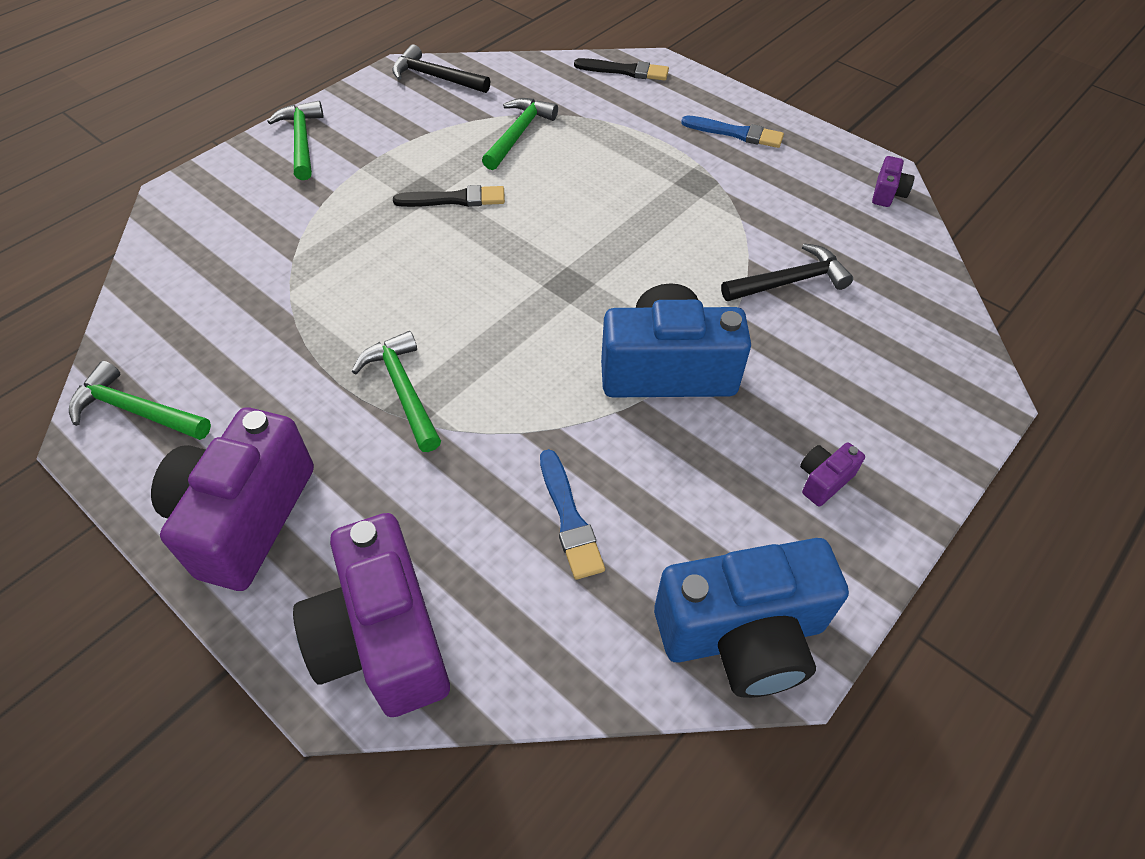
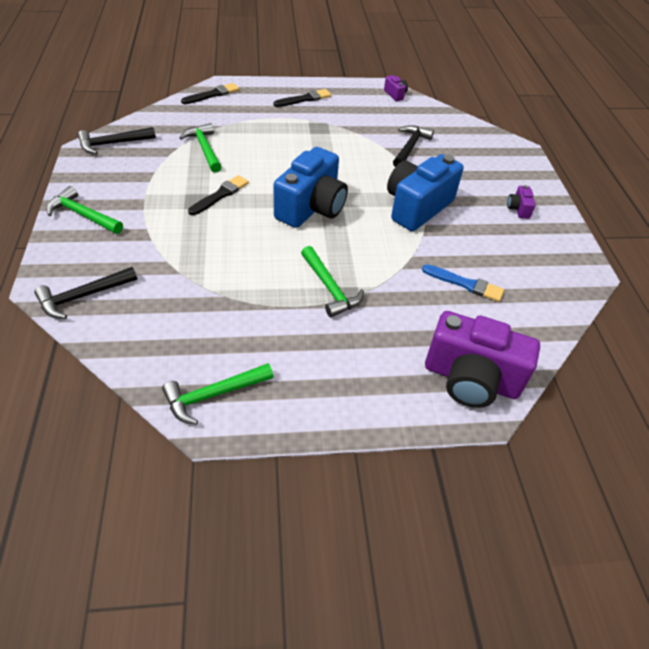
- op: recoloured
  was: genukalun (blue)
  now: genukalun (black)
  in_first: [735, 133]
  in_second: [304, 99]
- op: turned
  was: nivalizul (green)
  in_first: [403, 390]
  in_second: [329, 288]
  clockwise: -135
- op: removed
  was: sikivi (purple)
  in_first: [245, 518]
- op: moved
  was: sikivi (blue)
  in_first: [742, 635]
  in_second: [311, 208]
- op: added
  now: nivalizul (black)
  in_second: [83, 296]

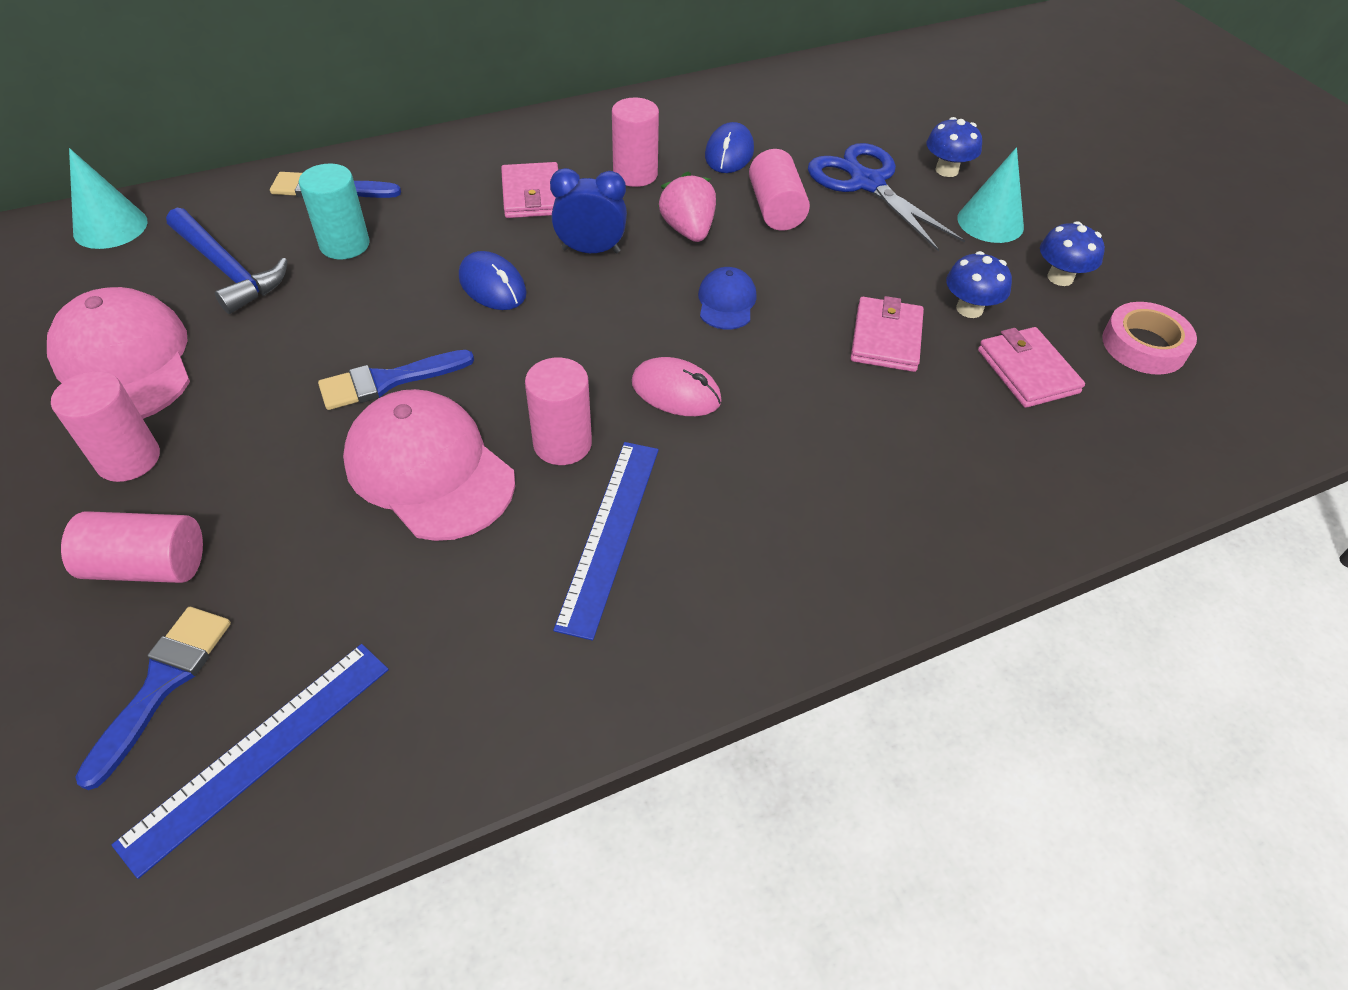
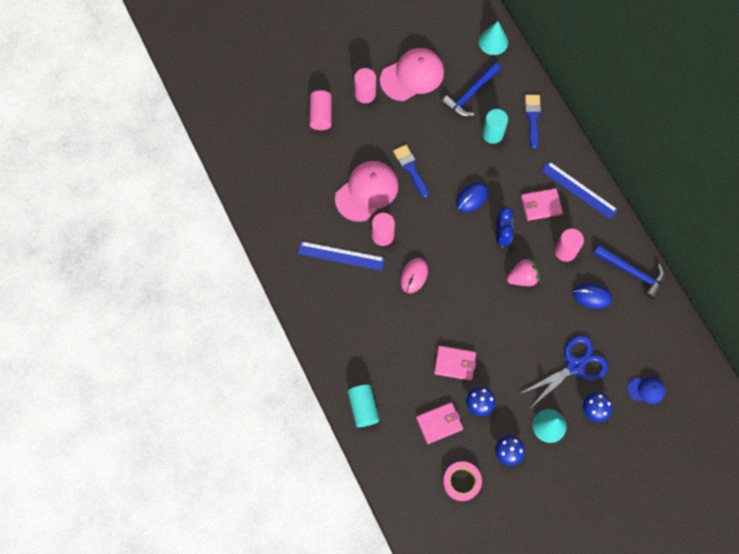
- op: removed
  was: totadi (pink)
  in_first: [776, 209]
- op: moved
  was: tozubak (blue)
  in_first: [726, 302]
  in_second: [646, 390]
- op: removed
  was: genukalun (blue)
  in_first: [162, 683]
- op: moved
  was: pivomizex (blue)
  in_first: [259, 752]
  in_second: [579, 190]
- op: added
  now: nivalizul (blue)
  in_second: [632, 272]
- op: added
  now: totadi (turquoise)
  in_second: [363, 408]

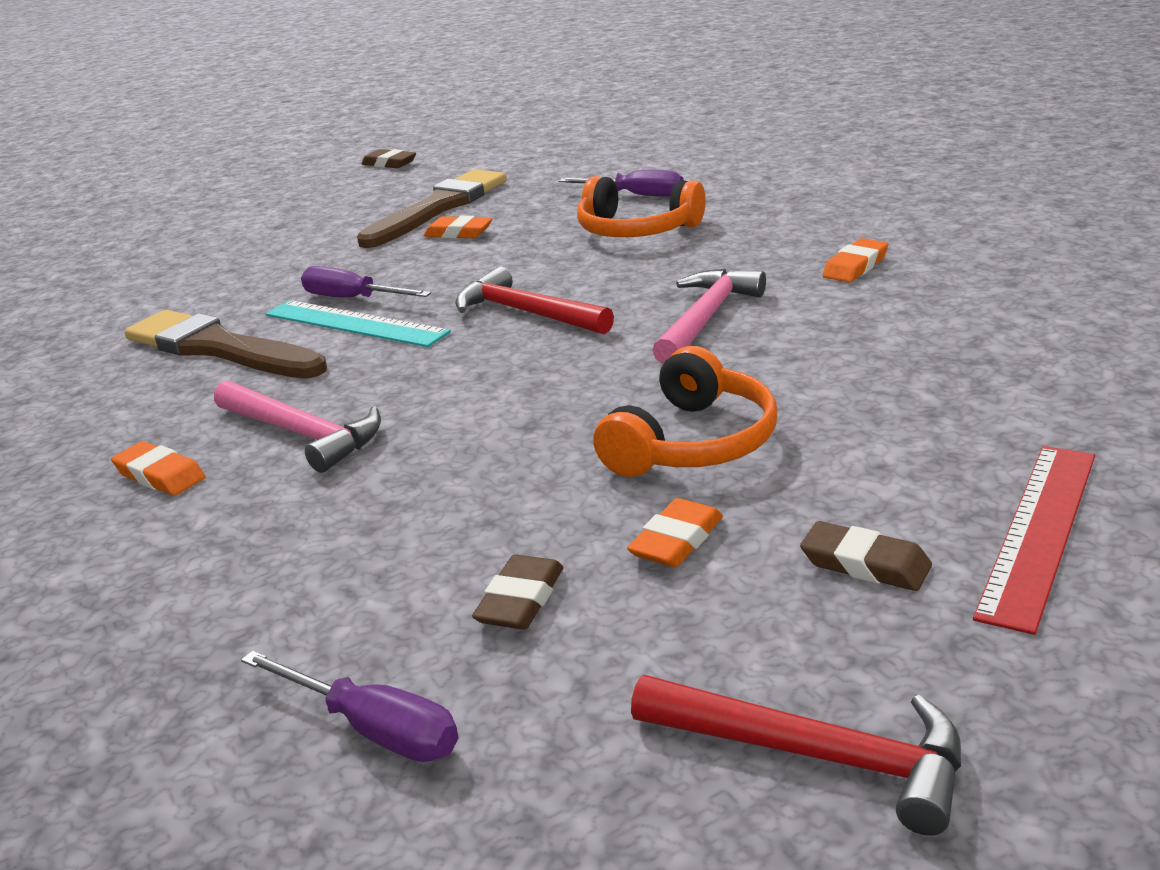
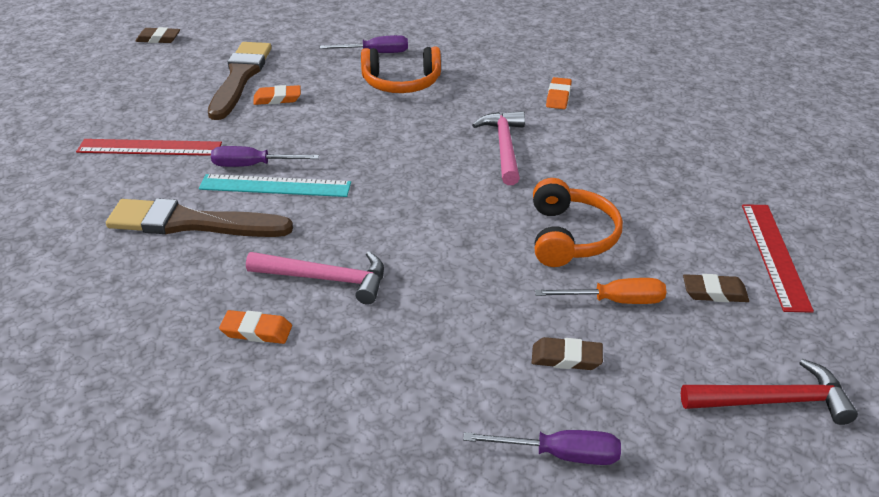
- op: removed
  was: nivalizul (red)
  in_first: [527, 313]
- op: replaced
  was: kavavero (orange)
  now: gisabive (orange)
  in_first: [676, 540]
  in_second: [614, 301]
- op: turned
  was: kavavero (brown)
  in_first: [520, 600]
  in_second: [566, 358]
  clockwise: -75
- op: added
  now: pivomizex (red)
  in_second: [149, 147]

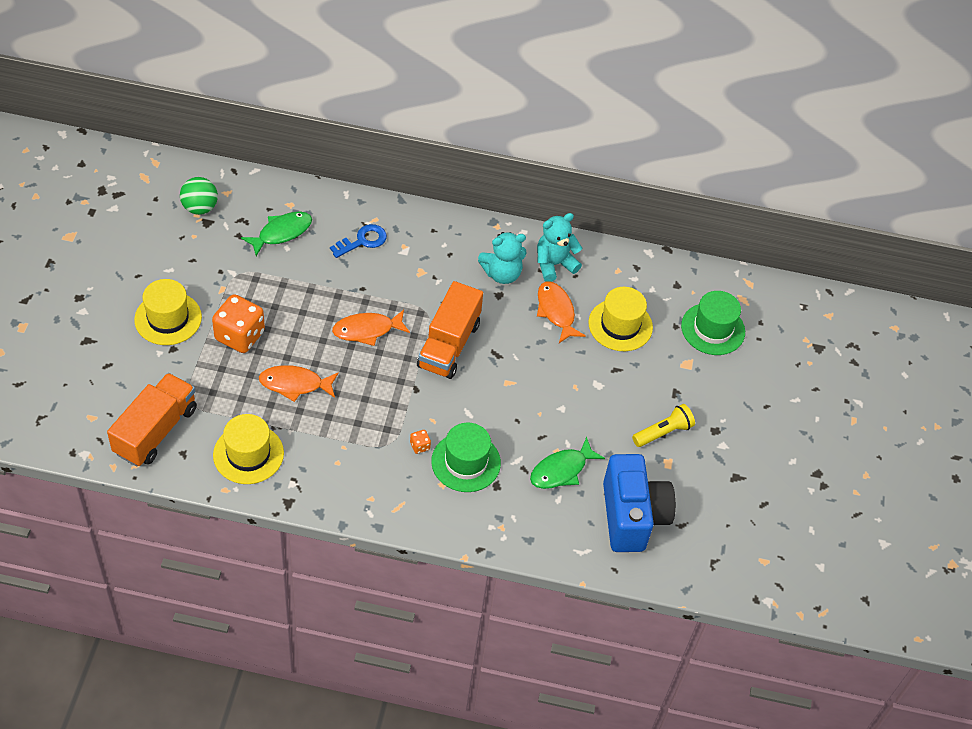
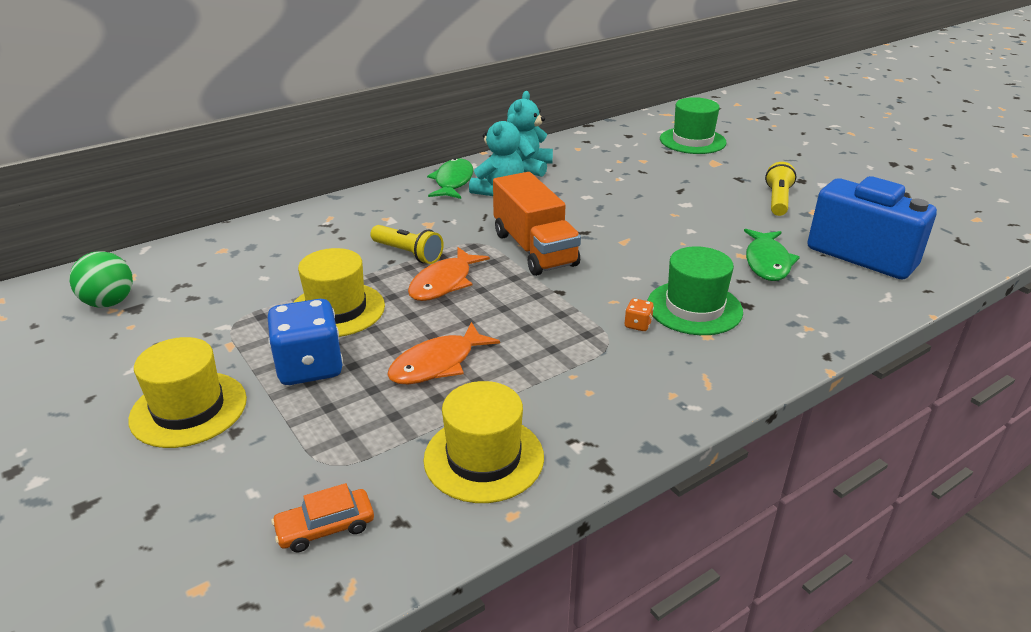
- op: moved
  was: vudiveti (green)
  in_first: [281, 233]
  in_second: [453, 181]
- op: removed
  was: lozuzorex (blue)
  in_first: [363, 241]
- op: removed
  was: vudiveti (orange)
  in_first: [556, 311]
- op: moved
  was: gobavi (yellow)
  in_first: [620, 325]
  in_second: [337, 310]
- op: recoloured
  was: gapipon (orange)
  now: gapipon (blue)
  in_first: [240, 336]
  in_second: [310, 367]
- op: replaced
  was: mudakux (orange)
  now: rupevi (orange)
  in_first: [156, 431]
  in_second: [325, 527]
- op: added
  now: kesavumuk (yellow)
  in_second: [408, 253]

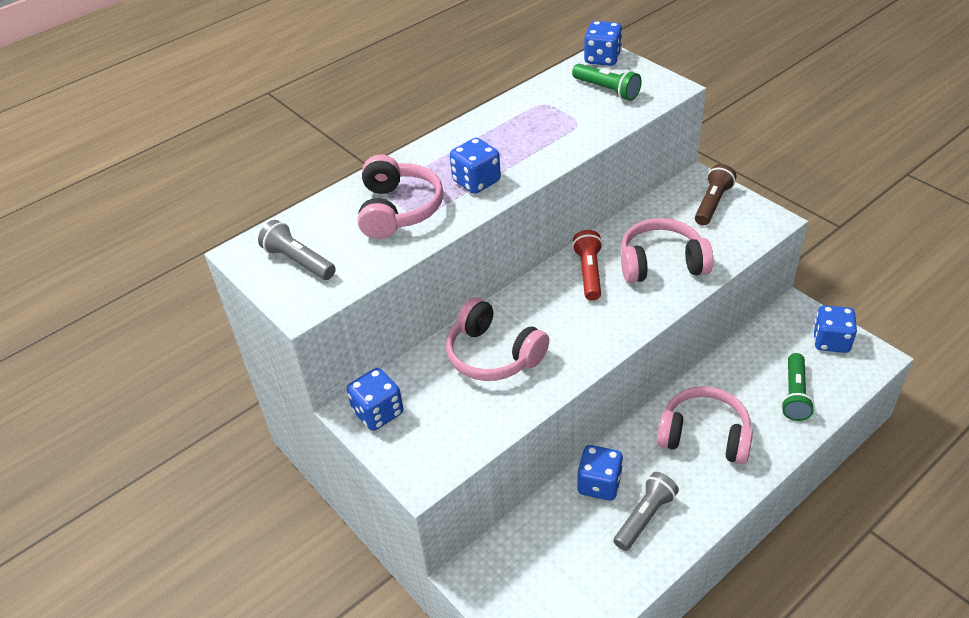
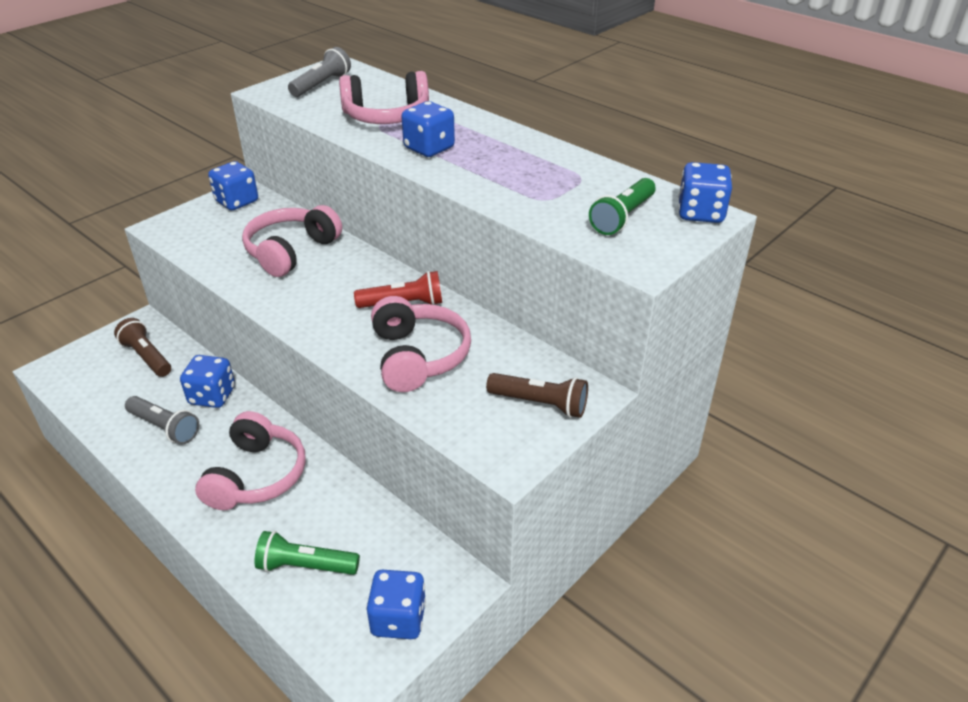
- op: added
  now: kesavumuk (brown)
  in_second: [147, 357]

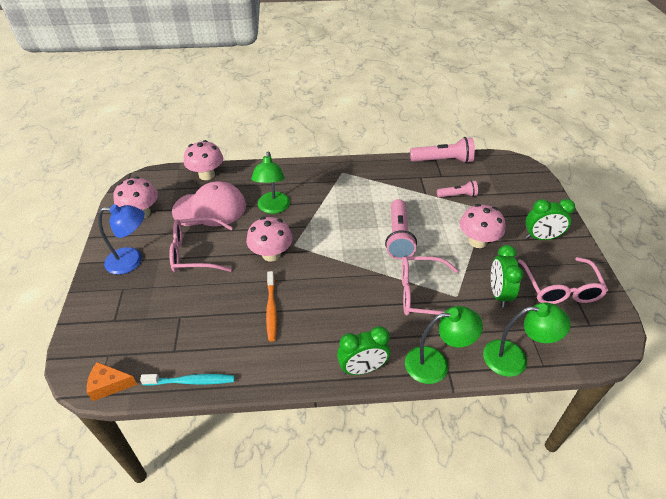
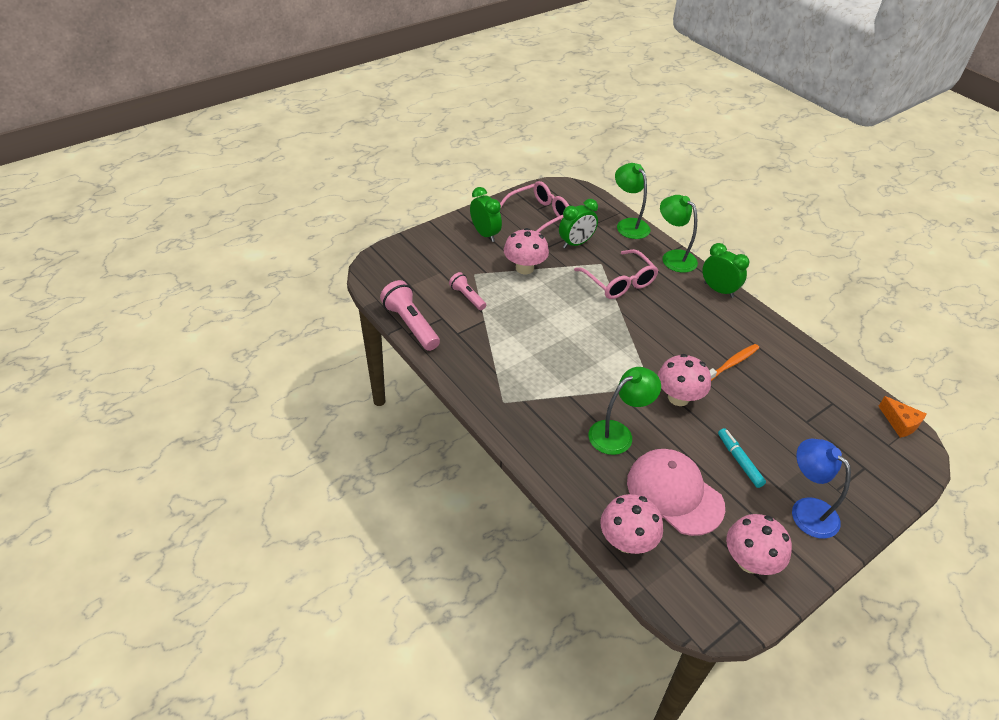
- op: removed
  was: kesavumuk (pink)
  in_first: [398, 237]
- op: replaced
  was: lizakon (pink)
  now: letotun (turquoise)
  in_first: [195, 252]
  in_second: [739, 461]
- op: removed
  was: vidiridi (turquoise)
  in_first: [191, 381]

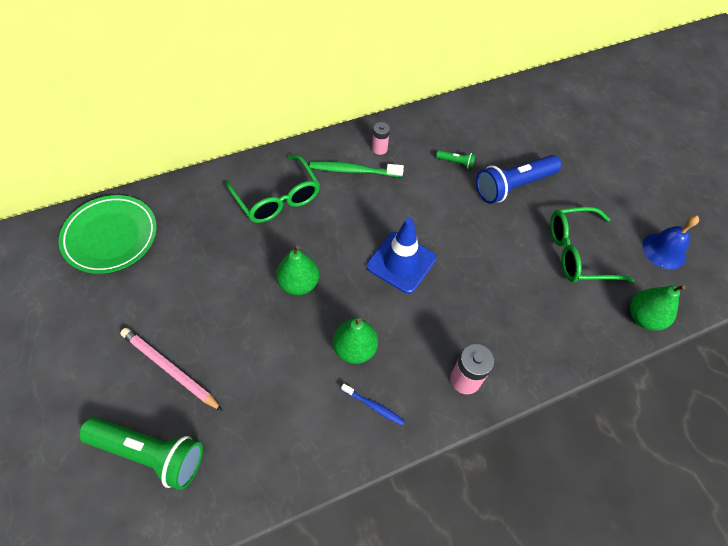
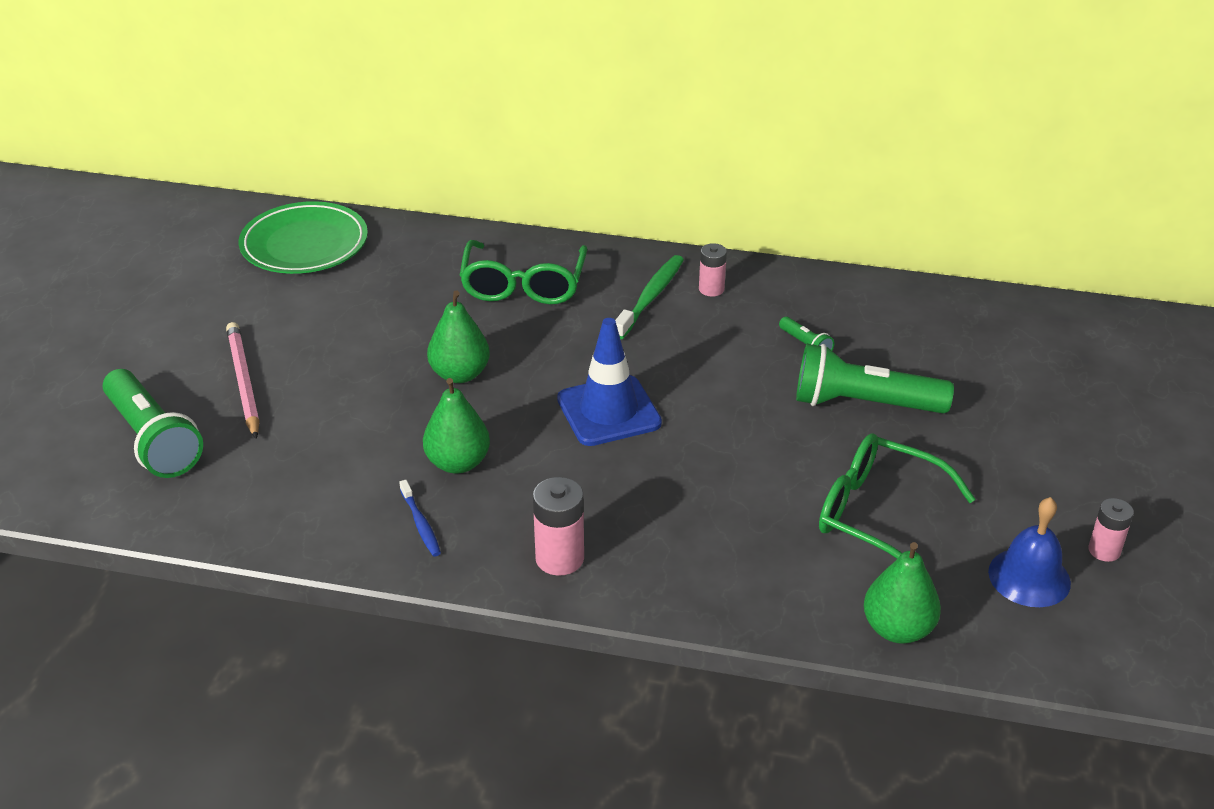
- op: recoloured
  was: kesavumuk (blue)
  now: kesavumuk (green)
  in_first: [513, 186]
  in_second: [863, 403]
- op: turned
  was: vidiridi (green)
  in_first: [353, 170]
  in_second: [650, 297]
  clockwise: 75
- op: added
  now: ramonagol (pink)
  in_second: [1104, 550]

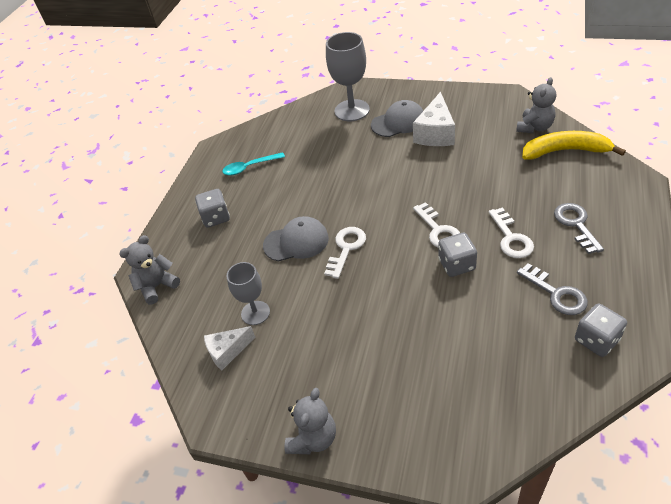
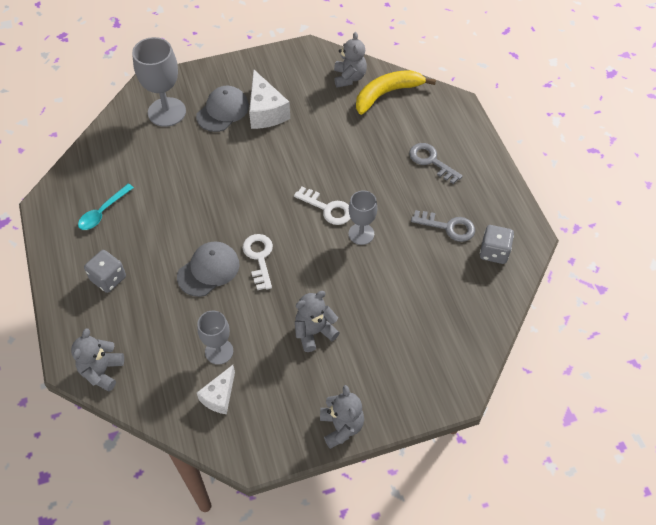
- op: removed
  was: lozuzorex (white)
  in_first: [511, 238]
- op: replaced
  was: gapipon (grey)
  now: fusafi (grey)
  in_first: [456, 265]
  in_second: [361, 234]
- op: added
  now: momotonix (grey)
  in_second: [314, 332]

